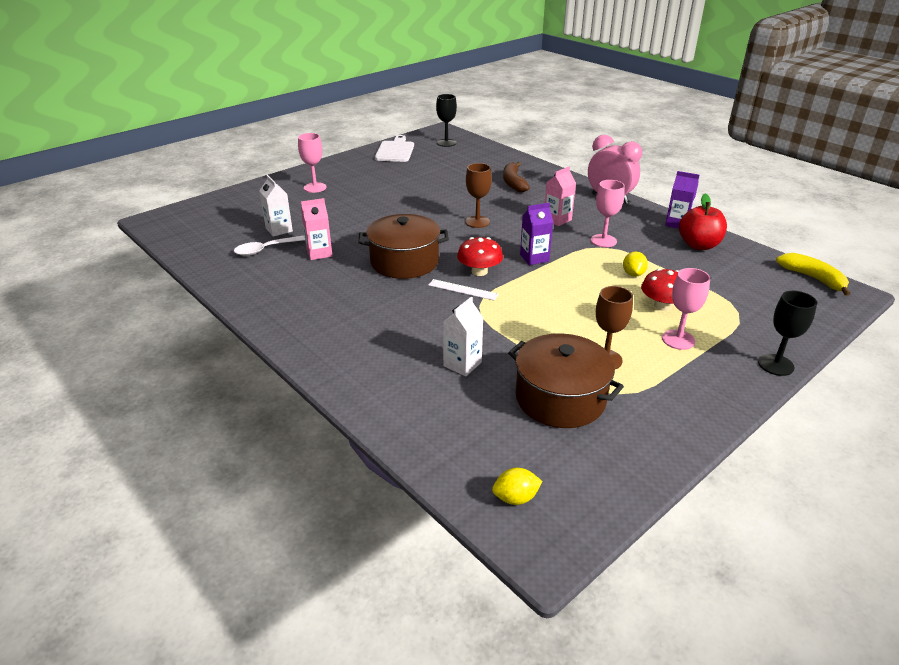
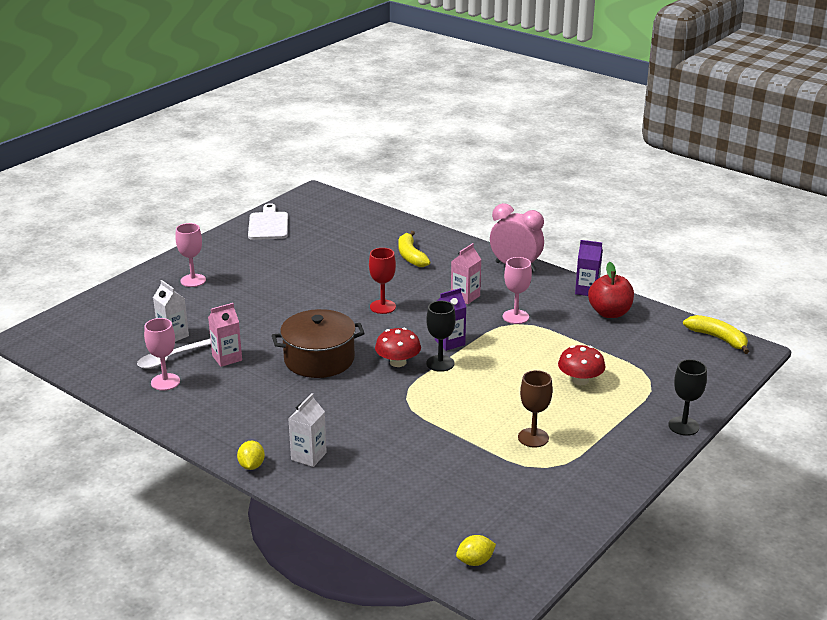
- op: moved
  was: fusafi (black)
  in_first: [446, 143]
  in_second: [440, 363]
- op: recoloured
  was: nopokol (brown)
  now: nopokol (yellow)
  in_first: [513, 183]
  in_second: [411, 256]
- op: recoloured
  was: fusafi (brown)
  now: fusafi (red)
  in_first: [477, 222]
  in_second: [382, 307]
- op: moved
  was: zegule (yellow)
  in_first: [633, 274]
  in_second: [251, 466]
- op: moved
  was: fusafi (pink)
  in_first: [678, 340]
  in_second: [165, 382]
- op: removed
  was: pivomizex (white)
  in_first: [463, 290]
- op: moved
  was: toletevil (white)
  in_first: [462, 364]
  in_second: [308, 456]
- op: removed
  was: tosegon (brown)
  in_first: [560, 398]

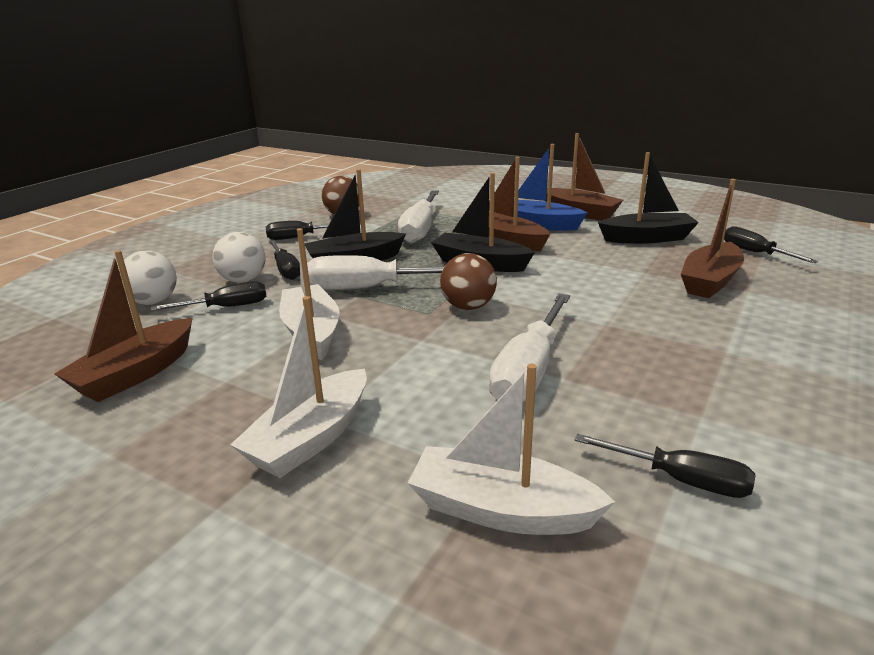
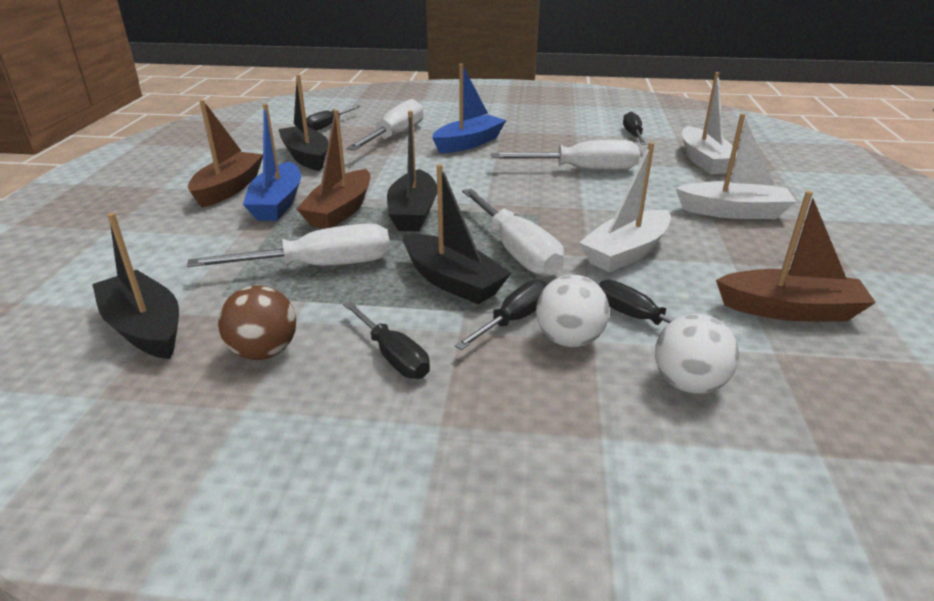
- op: replaced
  was: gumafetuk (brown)
  now: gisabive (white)
  in_first: [710, 281]
  in_second: [395, 136]
- op: removed
  was: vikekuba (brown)
  in_first: [468, 306]
- op: added
  now: gumafetuk (blue)
  in_second: [468, 143]
- op: added
  now: gumafetuk (black)
  in_second: [145, 328]

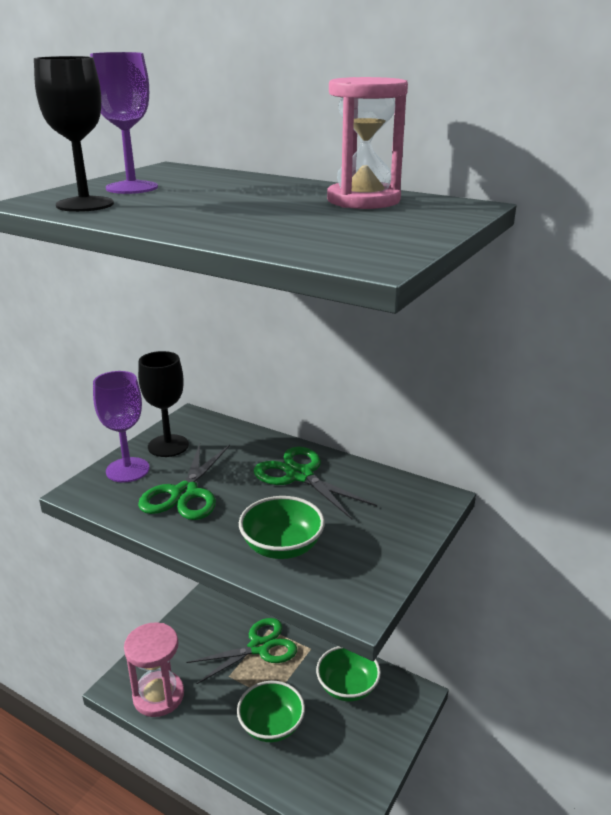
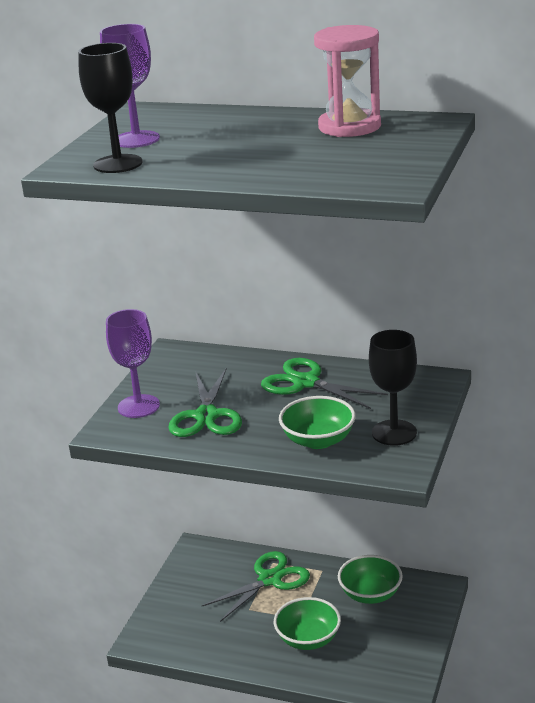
- op: moved
  was: fusafi (black)
  in_first: [168, 446]
  in_second: [394, 433]
- op: removed
  was: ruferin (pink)
  in_first: [158, 696]

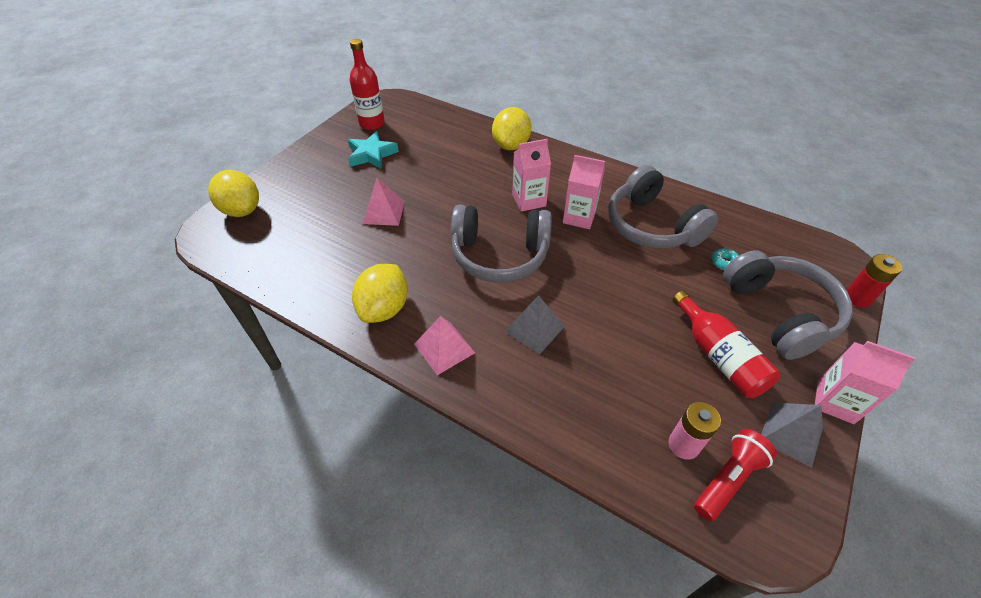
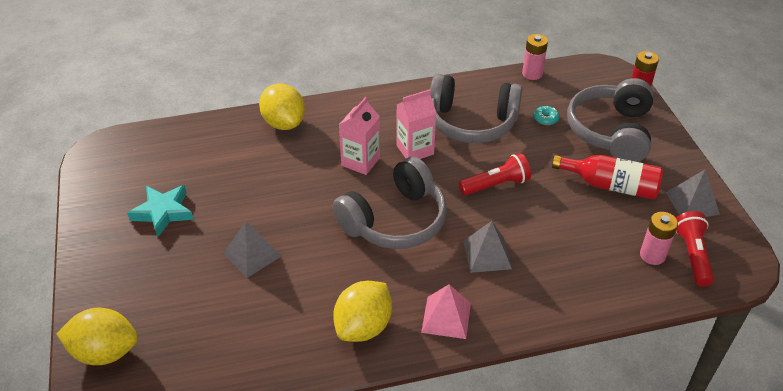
- op: removed
  was: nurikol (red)
  in_first: [372, 124]
- op: recoloured
  was: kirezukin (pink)
  now: kirezukin (grey)
  in_first: [384, 212]
  in_second: [252, 254]
- op: turned
  was: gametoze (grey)
  in_first: [779, 313]
  in_second: [611, 132]
  clockwise: -105
- op: turned
  was: zegule (yellow)
  in_first: [384, 308]
  in_second: [363, 326]
  clockwise: 60
- op: removed
  was: toletevil (pink)
  in_first: [835, 401]
- op: added
  now: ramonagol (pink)
  in_second: [532, 74]
- op: added
  now: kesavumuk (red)
  in_second: [496, 184]

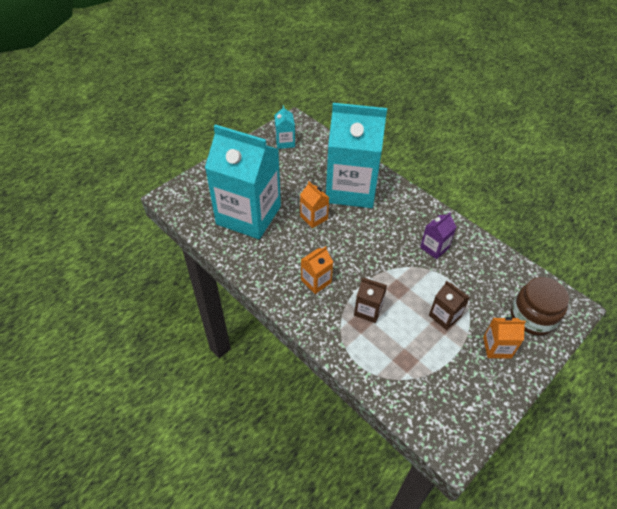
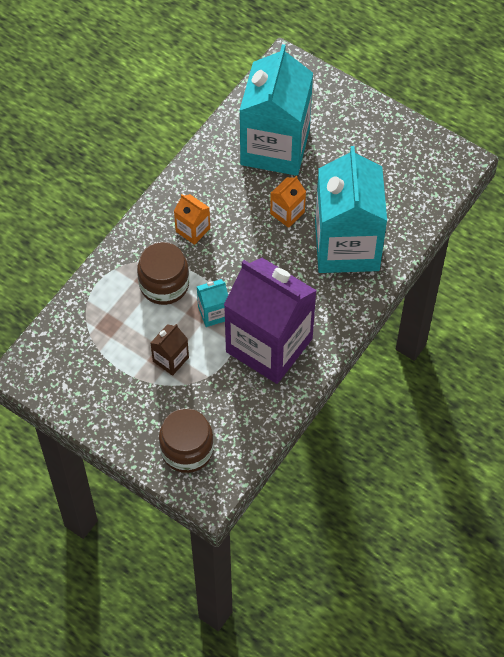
- op: moved
  was: toletevil (turquoise)
  in_first: [285, 142]
  in_second: [213, 313]
- op: resized
  was: toletevil (purple)
  in_first: [434, 248]
  in_second: [269, 345]
  ratio: 2.43
- op: replaced
  was: toletevil (brown)
  now: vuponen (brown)
  in_first: [368, 310]
  in_second: [164, 284]
- op: removed
  was: toletevil (orange)
  in_first: [497, 347]

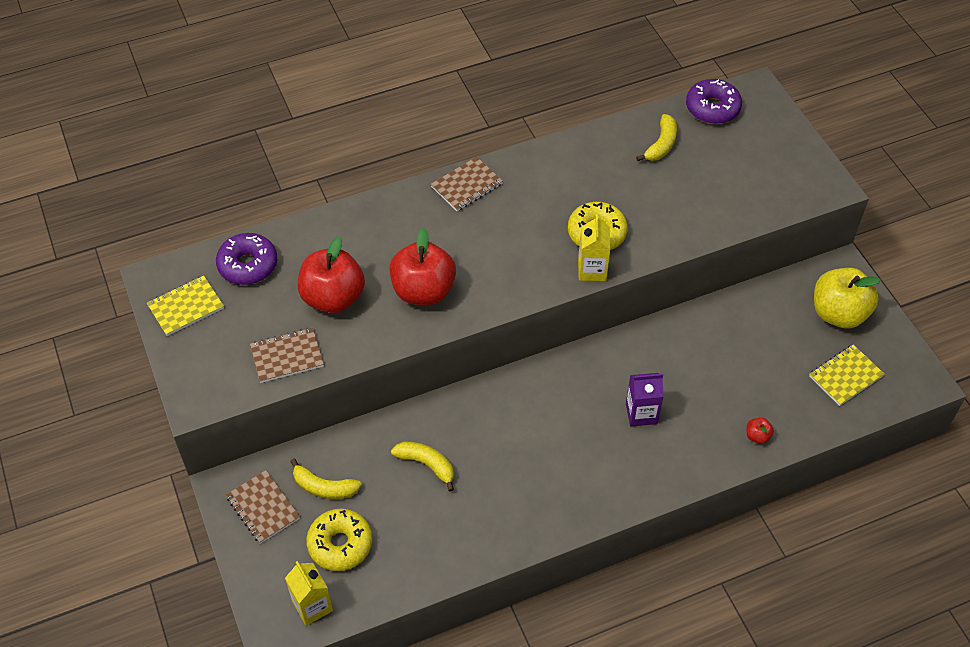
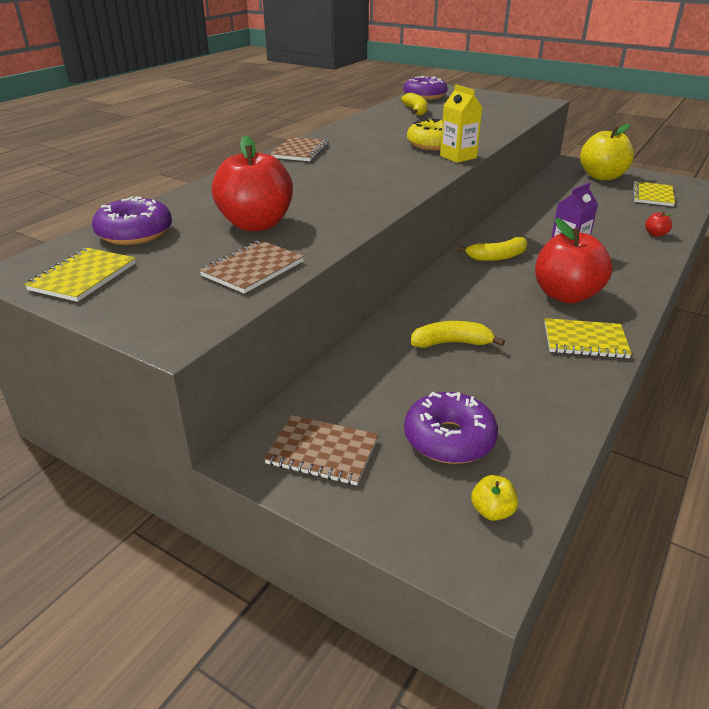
- op: moved
  was: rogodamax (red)
  in_first: [423, 291]
  in_second: [566, 295]
- op: moved
  was: nopokol (yellow)
  in_first: [324, 487]
  in_second: [497, 257]
- op: recoloured
  was: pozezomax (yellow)
  now: pozezomax (purple)
  in_first: [340, 544]
  in_second: [449, 439]
- op: replaced
  was: toletevil (yellow)
  now: rogodamax (yellow)
  in_first: [312, 606]
  in_second: [492, 511]
- op: added
  now: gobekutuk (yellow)
  in_second: [585, 340]

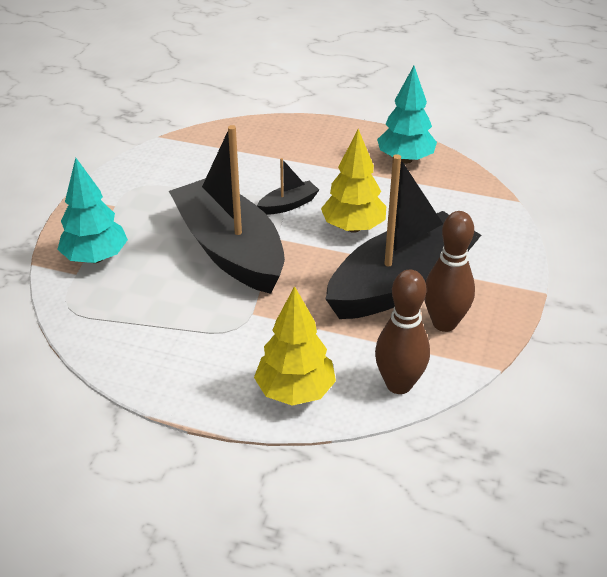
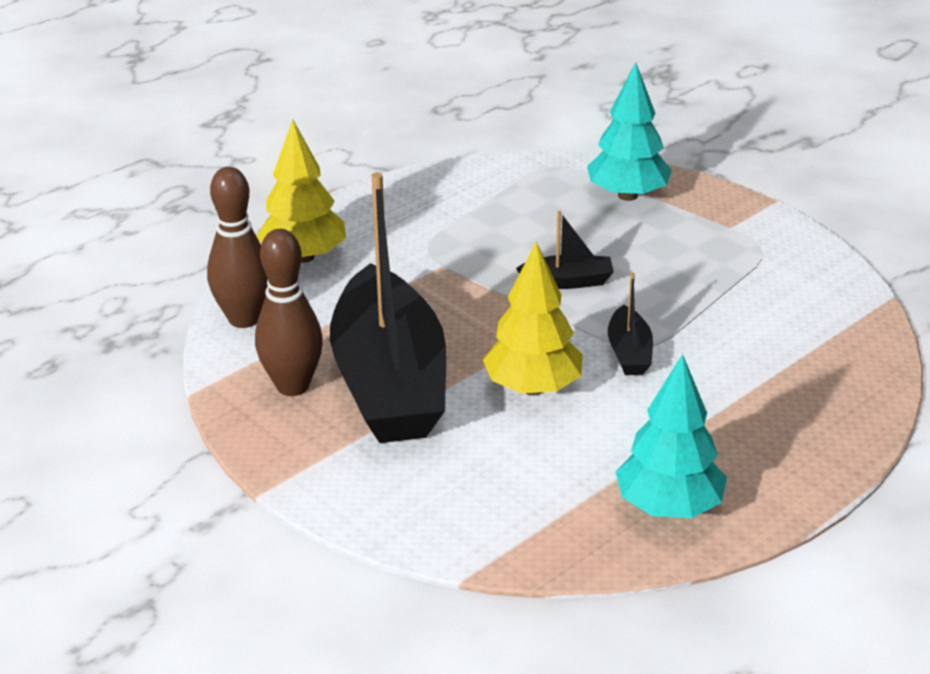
- op: resized
  was: gumafetuk (black)
  in_first: [230, 250]
  in_second: [567, 281]
  ratio: 0.4

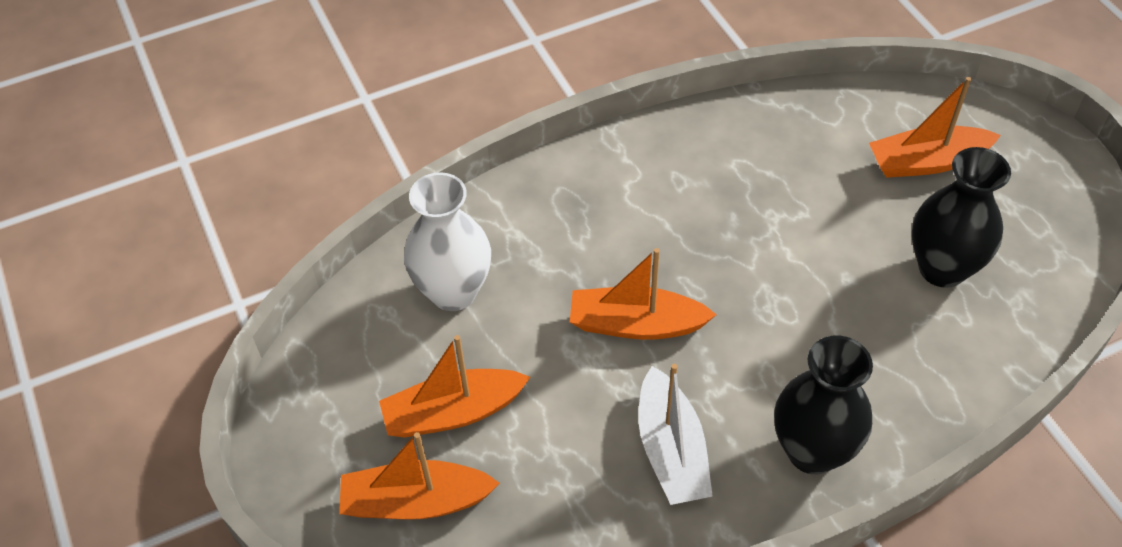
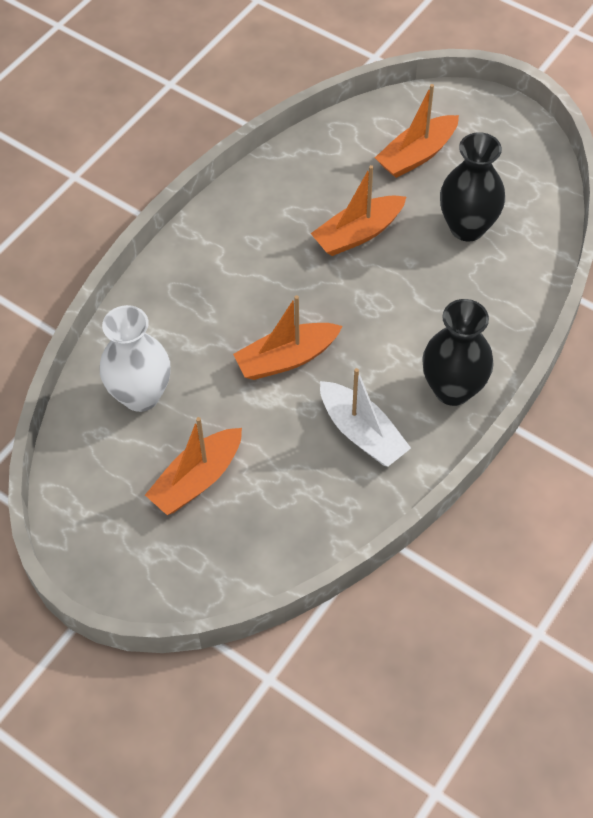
- op: moved
  was: gumafetuk (orange)
  in_first: [416, 501]
  in_second: [358, 234]

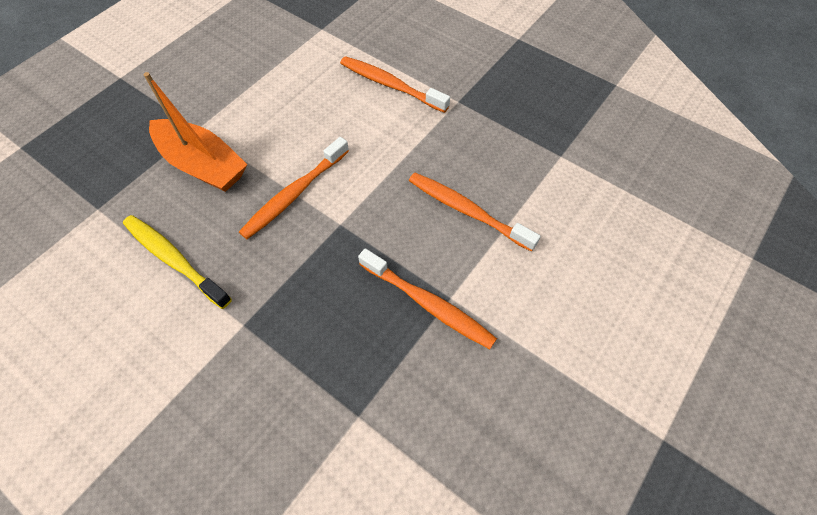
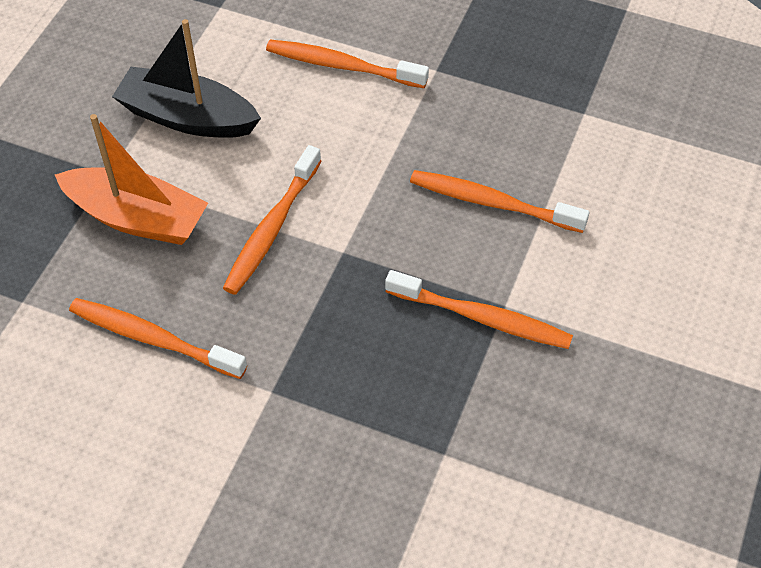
- op: recoloured
  was: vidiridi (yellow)
  now: vidiridi (orange)
  in_first: [174, 260]
  in_second: [153, 339]
- op: added
  now: gumafetuk (black)
  in_second: [187, 117]

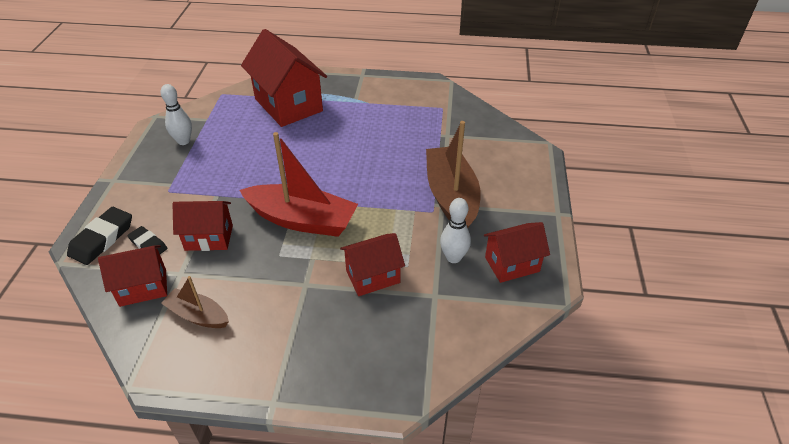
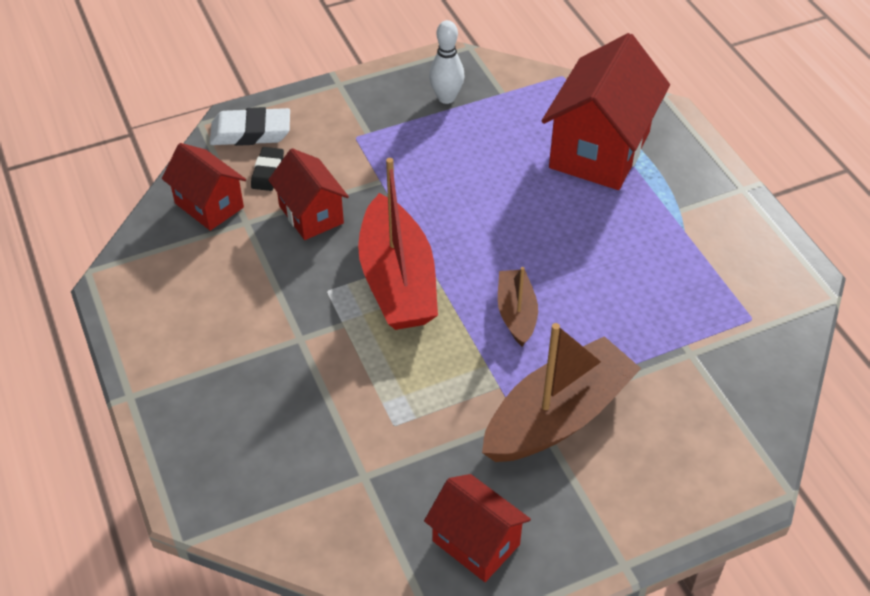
- op: removed
  was: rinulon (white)
  in_first: [453, 257]
- op: recoloured
  was: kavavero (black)
  now: kavavero (white)
  in_first: [102, 239]
  in_second: [251, 132]
- op: removed
  was: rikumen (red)
  in_first: [373, 276]
- op: moved
  was: gumafetuk (brown)
  in_first: [198, 315]
  in_second: [516, 314]

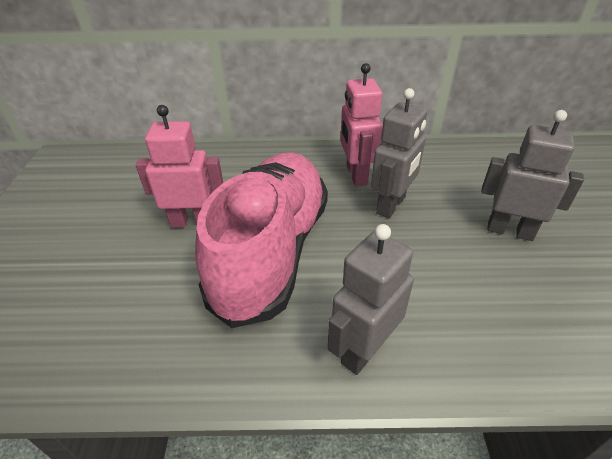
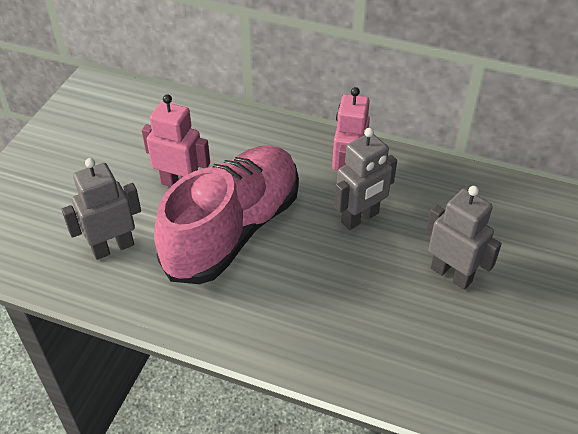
- op: moved
  was: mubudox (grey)
  in_first: [364, 349]
  in_second: [113, 247]

